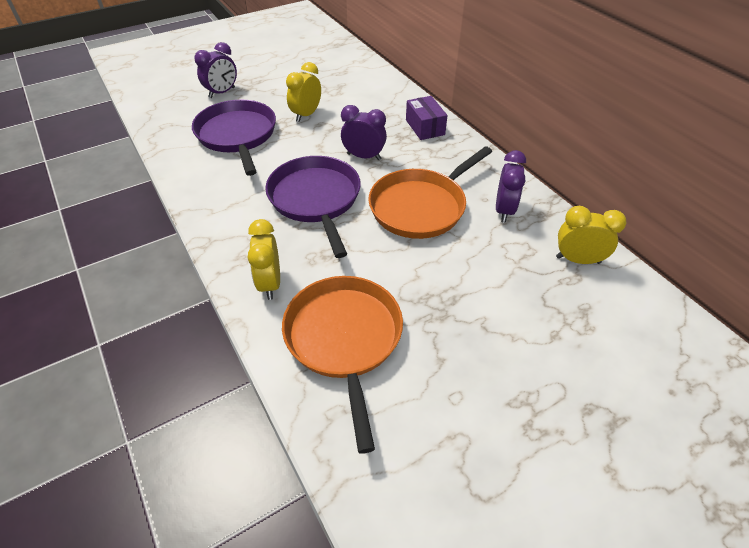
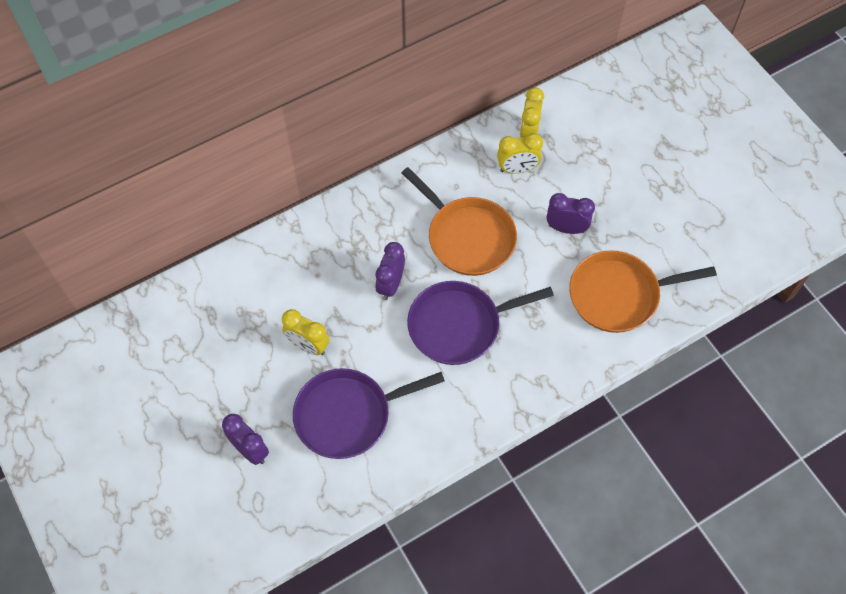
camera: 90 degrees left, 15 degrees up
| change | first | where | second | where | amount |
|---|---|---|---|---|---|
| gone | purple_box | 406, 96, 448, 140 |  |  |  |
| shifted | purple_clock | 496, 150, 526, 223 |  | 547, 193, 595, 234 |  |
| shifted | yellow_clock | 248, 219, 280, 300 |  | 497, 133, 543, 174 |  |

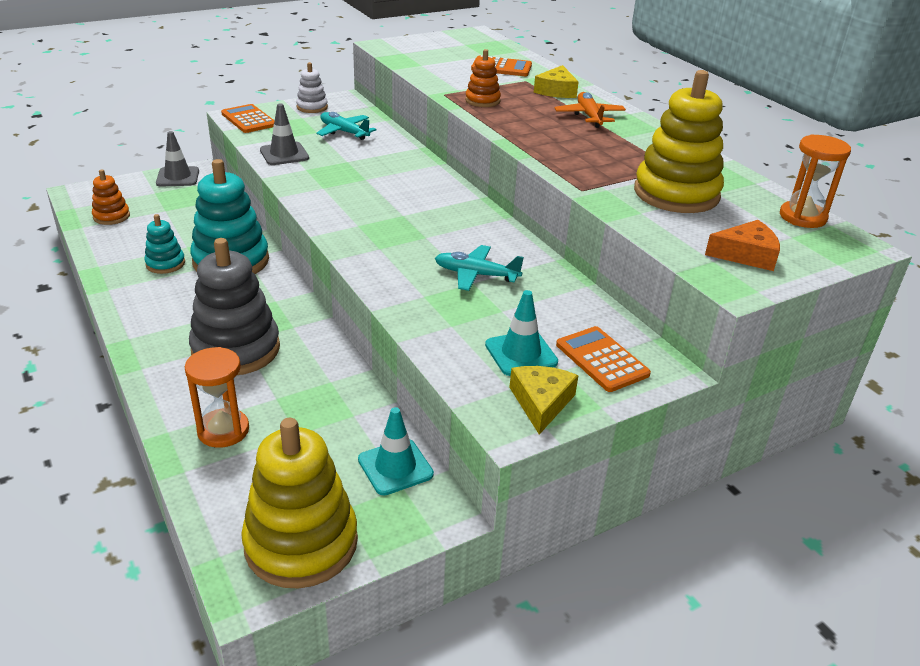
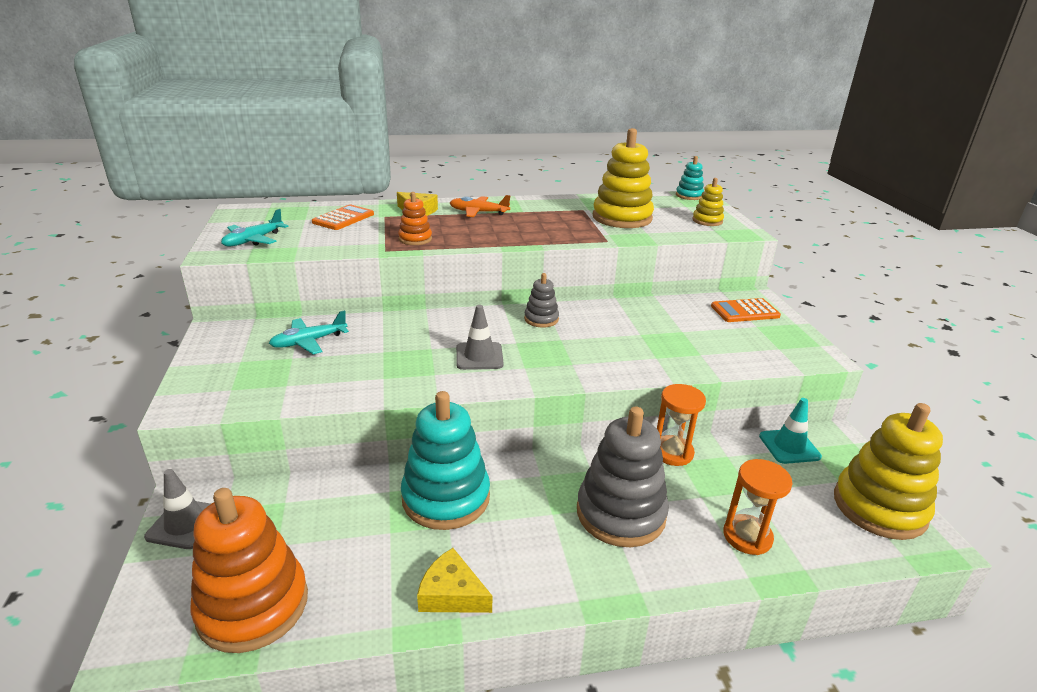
camera: 70 degrees left, 5 degrees down
| change | first | where | second | where | amount |
|---|---|---|---|---|---|
| gone | white_stacking_toy | 296, 62, 328, 113 |  |  |  |
| shifted | grey_traffic_cone | 260, 103, 309, 165 |  | 456, 305, 504, 370 |  |
| gone | orange_calculator | 221, 104, 275, 133 |  |  |  |
| shifted | orange_hourglass | 780, 134, 851, 228 |  | 657, 384, 706, 466 |  |
| scaled | orange_stacking_toy | 92, 169, 130, 225 |  | 190, 488, 308, 653 | x1.99 |
| shifted | turquoise_stacking_toy | 144, 214, 185, 274 |  | 676, 156, 704, 200 |  |
| swapped | orange_cheese | 705, 220, 780, 271 | yellow_stacking_toy | 692, 178, 724, 226 |  |
| shifted | turquoise_plane | 435, 245, 524, 291 |  | 221, 209, 289, 246 |  |
| gone | turquoise_traffic_cone | 485, 290, 558, 376 |  |  |  |
| shifted | yellow_cheese | 509, 366, 579, 435 |  | 417, 548, 492, 613 |  |
| new |  |  | grey_stacking_toy | 524, 273, 559, 328 |  |

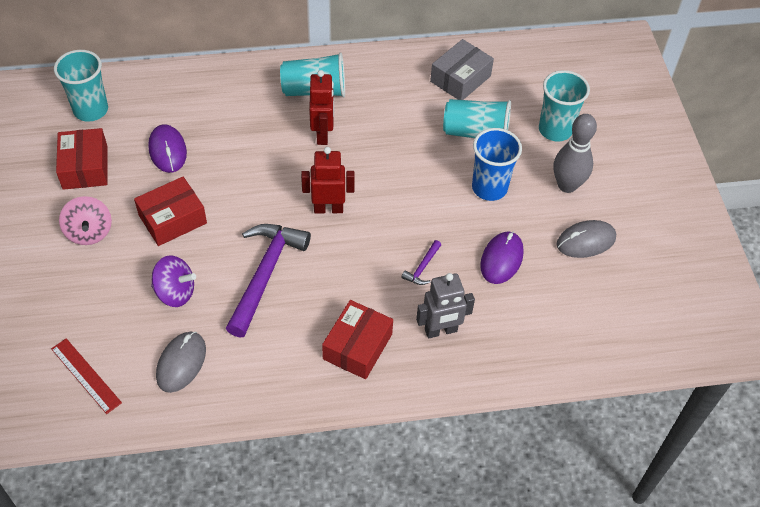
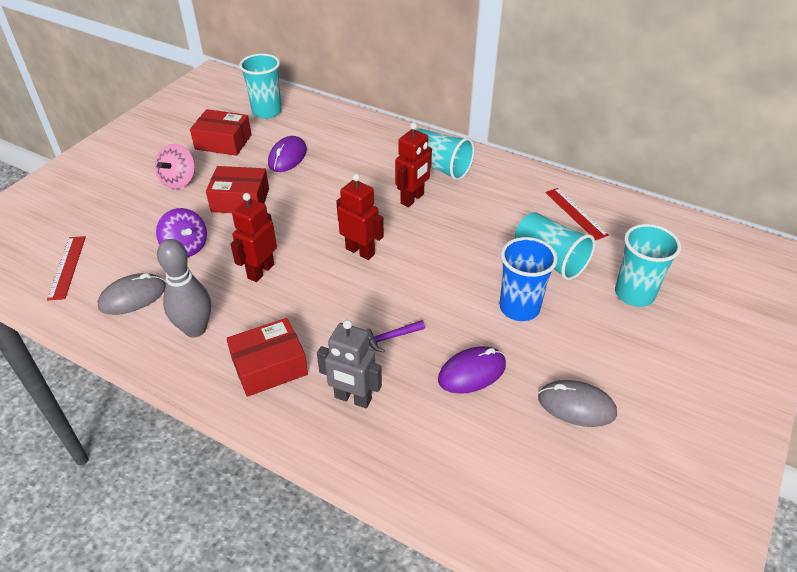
camera: 40 degrees right, 10 degrees down
| change | first | where | second | where | amount |
|---|---|---|---|---|---|
| swapped | grey_box | 430, 39, 494, 100 | red_ruler | 545, 188, 609, 240 |  |
| shifted | grey_bowling_pin | 553, 114, 597, 193 |  | 157, 239, 211, 337 |  |
| rotated | red_box | 56, 128, 107, 190 |  | 190, 109, 252, 156 | 75 degrees clockwise |
| swapped | purple_hammer | 226, 224, 311, 338 | red_robot | 230, 193, 277, 282 |  |

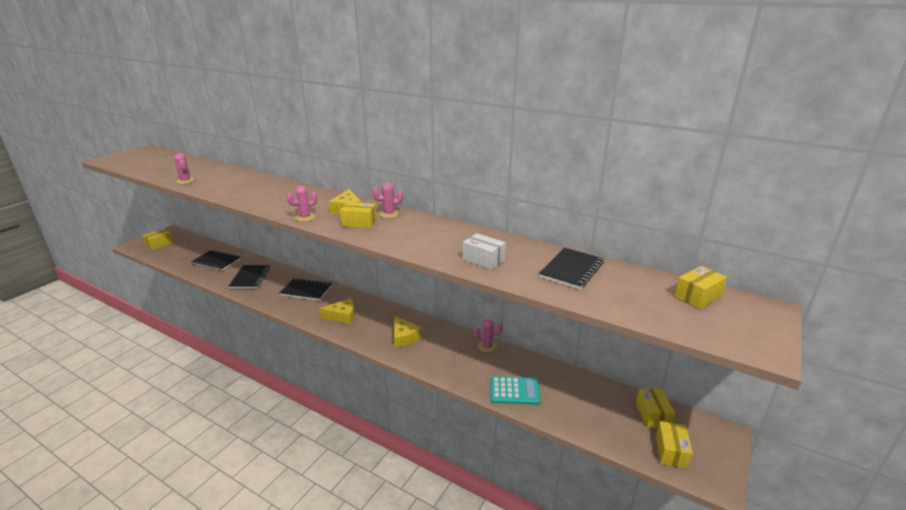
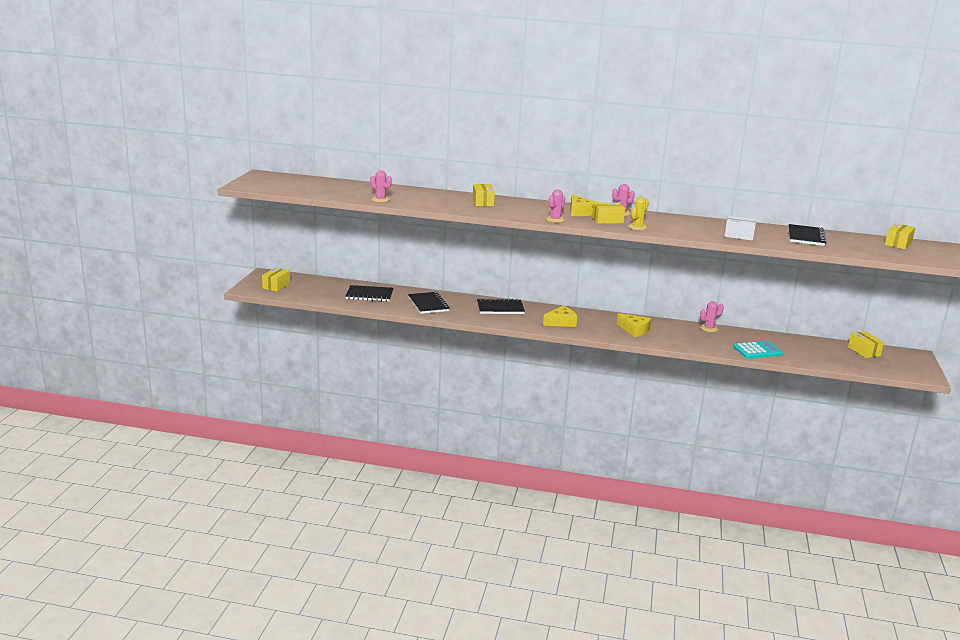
camera: 20 degrees left, 5 degrees down
| change | first | where | second | where | amount |
|---|---|---|---|---|---|
| shifted | yellow_box | 656, 421, 693, 469 |  | 473, 184, 495, 206 |  |
| new |  |  | yellow_cactus | 628, 197, 649, 230 |  |

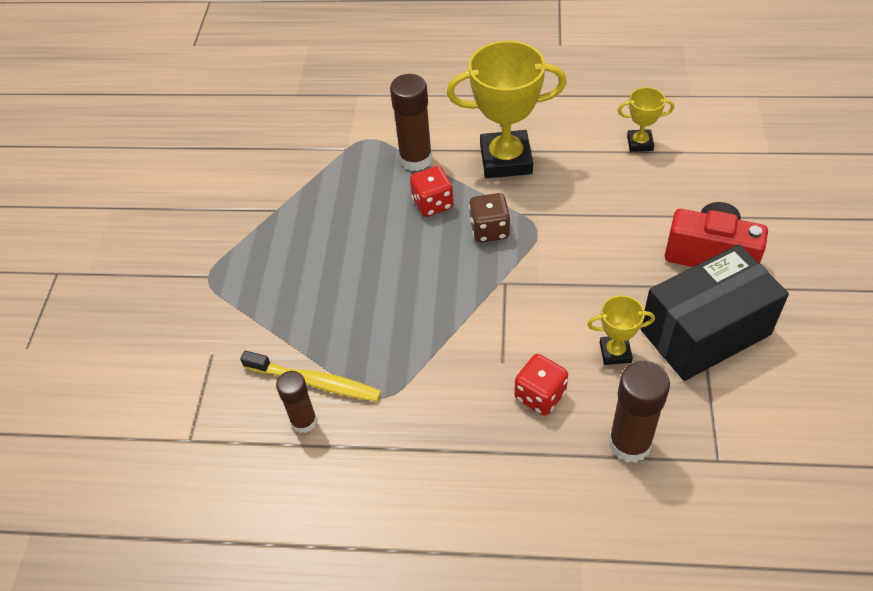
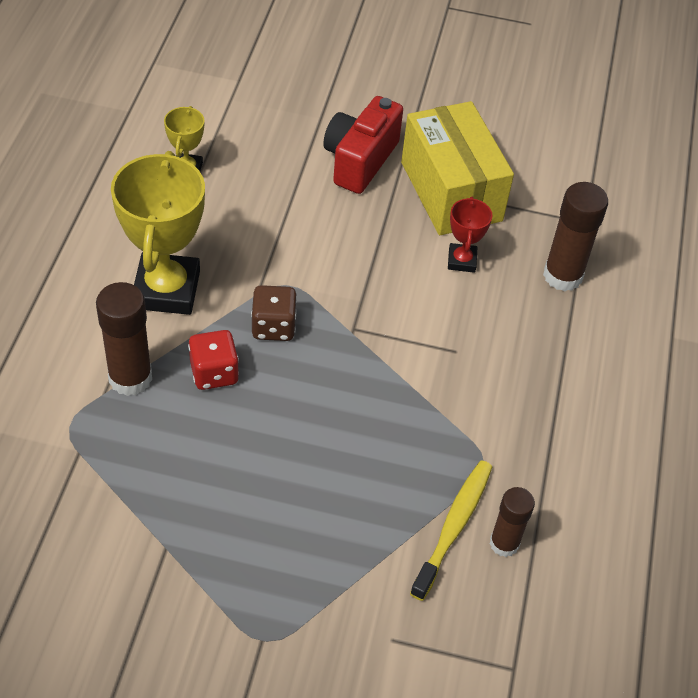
camera: 90 degrees left, 0 degrees up
| change | first | where | second | where | amount |
|---|---|---|---|---|---|
| repainted | black_box | 641, 245, 789, 381 | yellow_box | 401, 101, 514, 235 |  |
| repainted | yellow_trophy | 587, 295, 655, 365 | red_trophy | 448, 197, 492, 273 |  |
| gone | red_dice | 514, 354, 568, 416 |  |  |  |

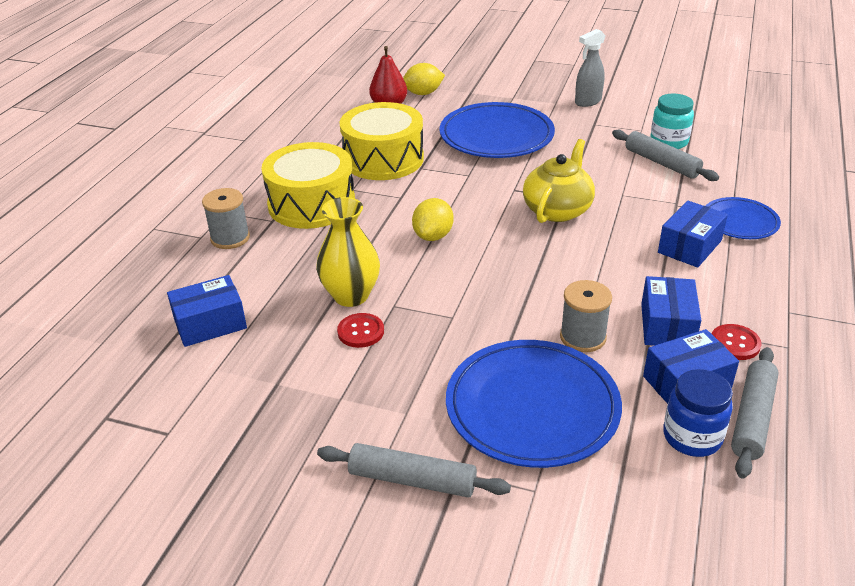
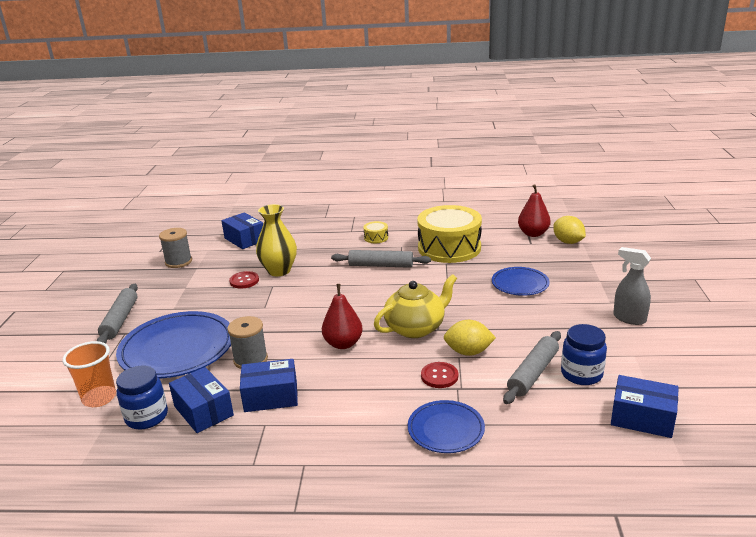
camera: 75 degrees right, 10 degrees down
| change | first | where | second | where | amount |
|---|---|---|---|---|---|
| repainted | turquoise_jar | 650, 93, 694, 149 | blue_jar | 561, 324, 607, 385 |  |
| scaled | blue_plate | 440, 102, 555, 158 |  | 492, 267, 550, 296 | x0.55 |
| rotated | yellow_teapot | 523, 139, 595, 223 |  | 374, 274, 457, 338 | 45 degrees counterclockwise |
| scaled | yellow_drum | 261, 142, 355, 229 |  | 363, 221, 388, 243 | x0.40 |
| shifted | grey_spool | 202, 188, 250, 249 |  | 159, 228, 192, 268 |  |
| shifted | yellow_lemon | 412, 198, 453, 241 |  | 444, 320, 496, 356 |  |
| shifted | blue_box | 658, 201, 728, 268 |  | 611, 375, 679, 438 |  |
| shifted | red_button | 712, 324, 762, 360 |  | 421, 362, 458, 388 |  |
| shifted | grey_rolling_pin | 731, 347, 779, 479 |  | 331, 250, 431, 268 |  |
| new |  |  | red_pear | 322, 284, 363, 349 |  |
| new |  |  | orange_cup | 62, 341, 116, 407 |  |

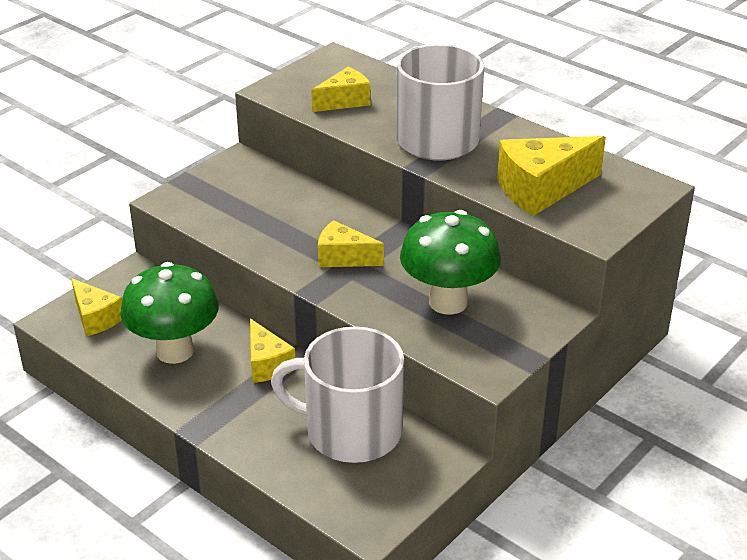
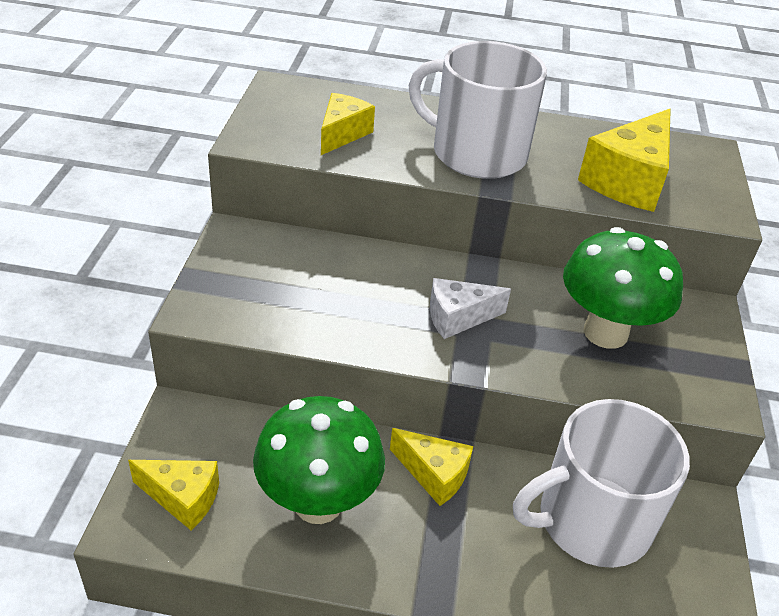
camera: 35 degrees left, 5 degrees up
| change | first | where | second | where | amount |
|---|---|---|---|---|---|
| repainted | yellow_cheese | 318, 220, 384, 267 | white_cheese | 430, 278, 511, 339 |  |

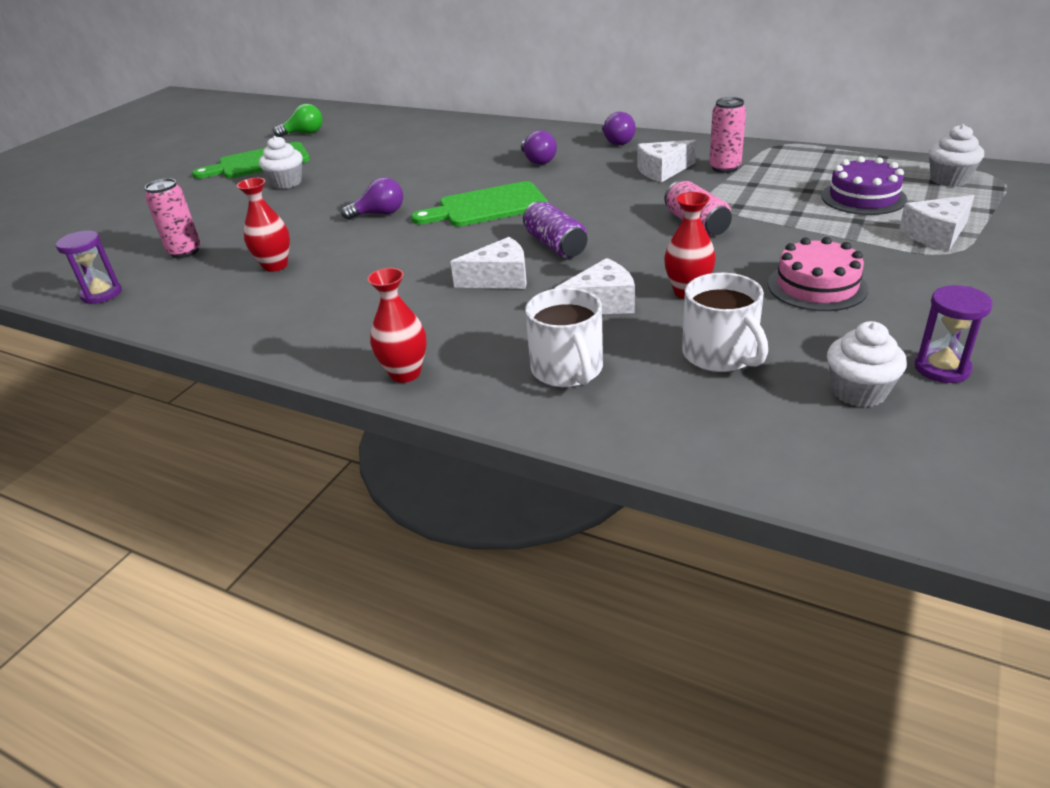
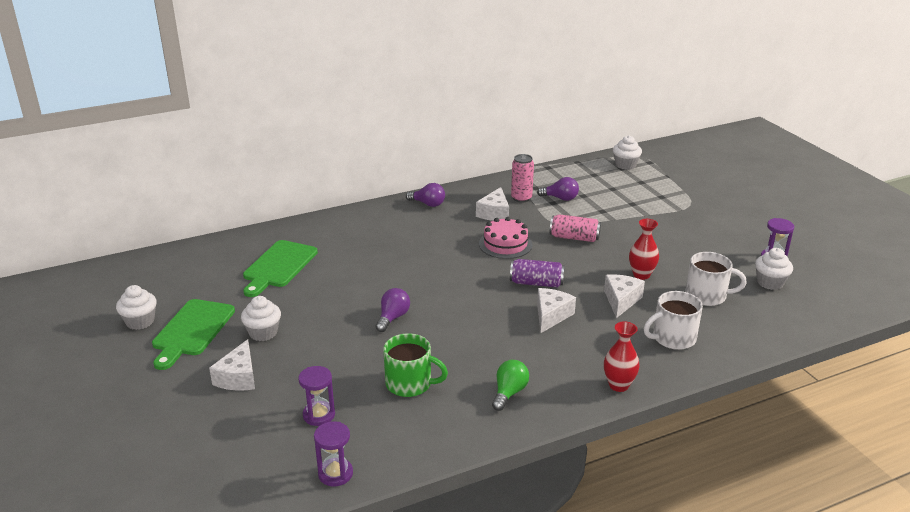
camera: 55 degrees left, 5 degrees down
| change | first | where | second | where | amount |
|---|---|---|---|---|---|
| shifted | green_light_bulb | 274, 104, 323, 137 |  | 492, 360, 529, 411 |  |
| shifted | purple_light_bulb | 521, 130, 557, 165 |  | 537, 177, 579, 201 |  |
| gone | purple_cake | 821, 156, 907, 215 |  |  |  |
| swapped | pink_can | 145, 178, 200, 258 | purple_hourglass | 298, 366, 335, 426 |  |
| swapped | red_vase | 237, 178, 290, 272 | green_mug | 383, 333, 448, 397 |  |
| shifted | green_cutting_board | 411, 181, 548, 227 |  | 243, 240, 318, 297 |  |
| shifted | white_cheese | 899, 195, 975, 251 |  | 209, 339, 255, 390 |  |
| shifted | pink_cake | 768, 237, 868, 311 |  | 479, 217, 532, 259 |  |
| rotated | white_mug | 525, 288, 603, 387 |  | 644, 291, 703, 350 | 135 degrees clockwise |
| new |  |  | white_cupcake | 116, 285, 157, 330 |  |

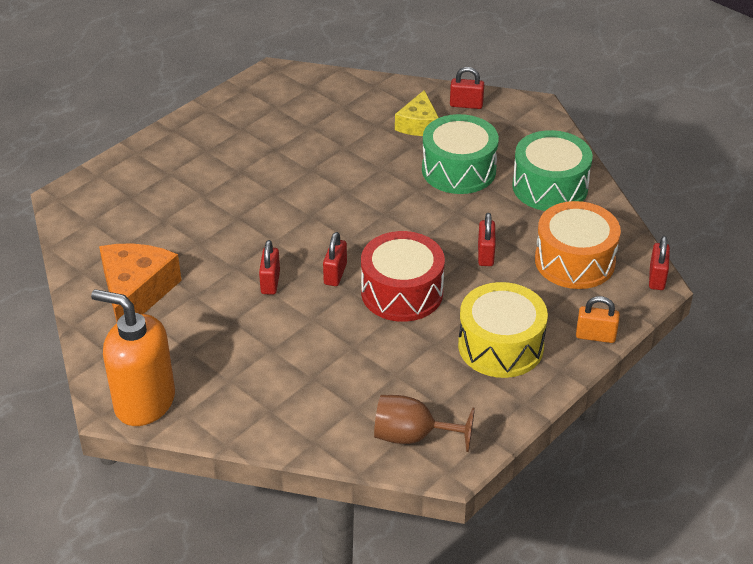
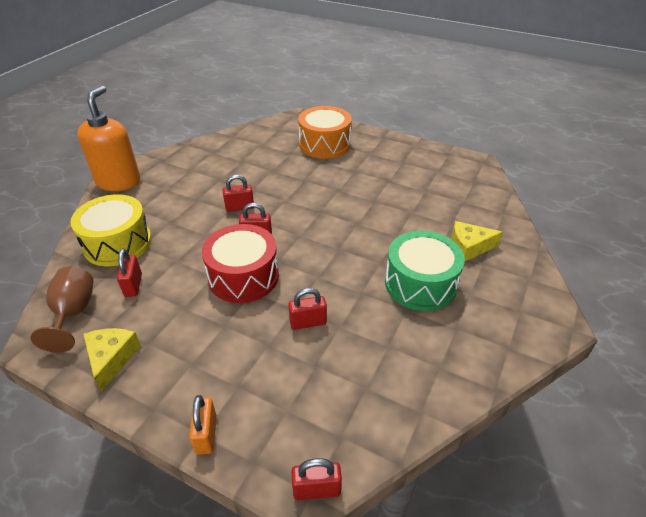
camera: 75 degrees right, 0 degrees up
| change | first | where | second | where | amount |
|---|---|---|---|---|---|
| shifted | red_padlock | 450, 67, 484, 109 |  | 117, 249, 142, 297 |  |
| gone | green_drum | 512, 130, 593, 211 |  |  |  |
| shifted | orange_drum | 535, 201, 621, 289 |  | 298, 106, 352, 159 |  |
| gone | orange_cheese | 99, 243, 182, 322 |  |  |  |
| shifted | yellow_drum | 458, 282, 548, 378 |  | 70, 194, 152, 266 |  |
| new |  |  | yellow_cheese | 83, 328, 141, 392 |  |

